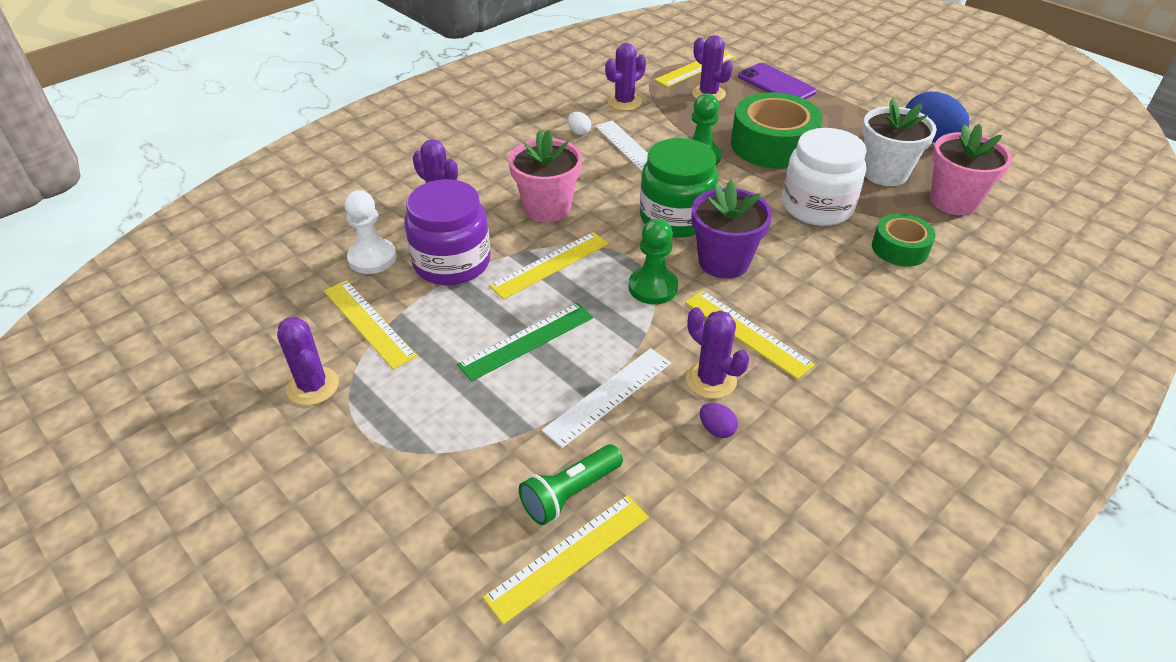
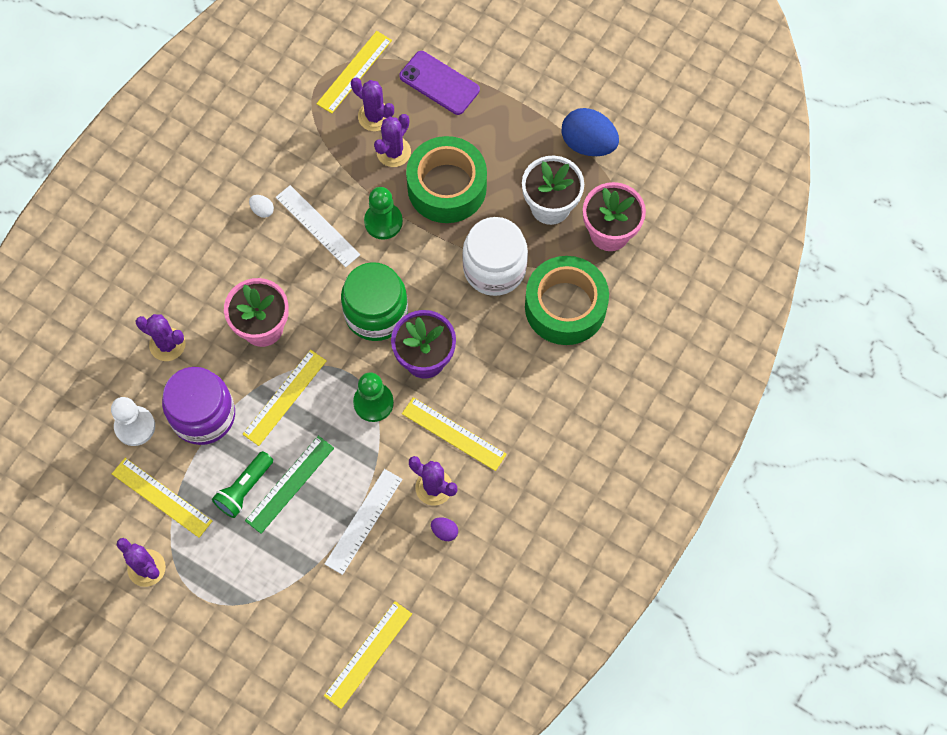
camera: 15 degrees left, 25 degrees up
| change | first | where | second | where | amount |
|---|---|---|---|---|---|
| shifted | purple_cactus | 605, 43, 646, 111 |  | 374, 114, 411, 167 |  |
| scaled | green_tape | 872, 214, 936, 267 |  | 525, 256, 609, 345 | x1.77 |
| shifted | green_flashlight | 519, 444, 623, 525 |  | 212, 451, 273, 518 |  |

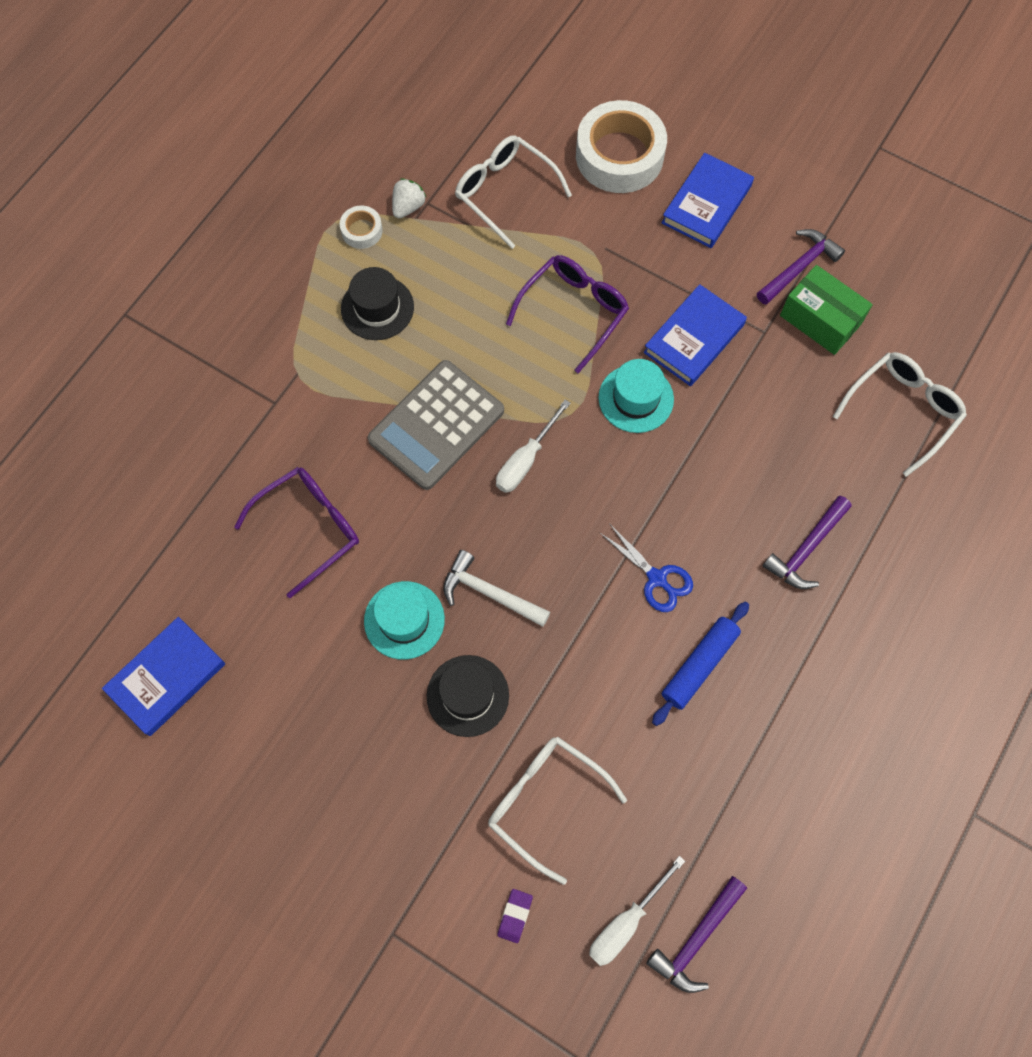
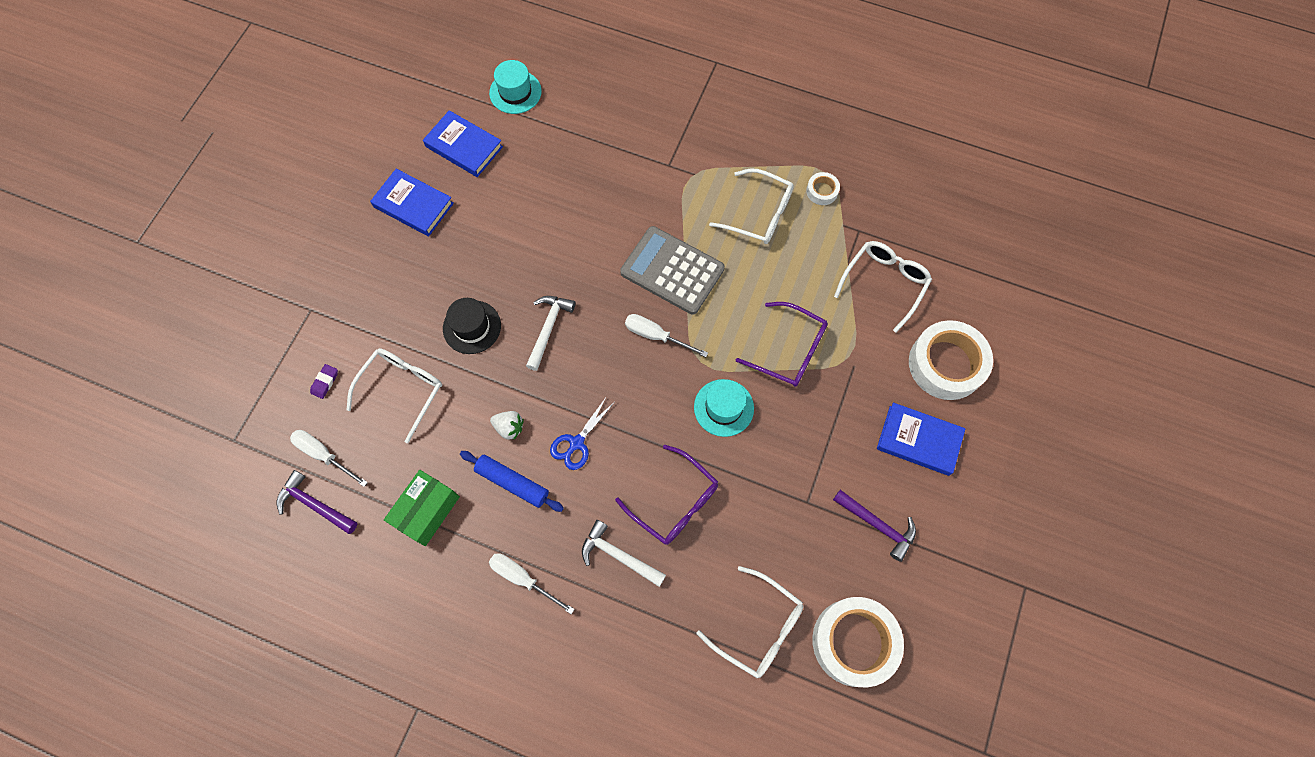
camera: 80 degrees right, 0 degrees up
| change | first | where | second | where | amount |
|---|---|---|---|---|---|
| shifted | white_strawberry | 392, 178, 426, 218 |  | 490, 411, 524, 440 |  |
| shifted | green_box | 780, 265, 873, 355 |  | 384, 470, 460, 546 |  |
| swapped | black_hat | 341, 267, 414, 340 | white_glasses | 709, 168, 794, 244 |  |
| shifted | blue_book | 644, 284, 747, 386 |  | 370, 169, 454, 236 |  |
| shifted | purple_glasses | 234, 467, 359, 598 |  | 615, 445, 718, 545 |  |
| repainted | purple_hammer | 763, 496, 852, 589 | white_hammer | 582, 520, 666, 587 |  |
| shifted | turquoise_hat | 364, 581, 445, 660 |  | 489, 60, 542, 114 |  |
| rotated | purple_eraser | 497, 889, 533, 943 |  | 310, 364, 338, 399 | 75 degrees counterclockwise |
| new |  |  | white_screwdriver | 489, 553, 575, 614 |  |
| new |  |  | white_tape | 812, 597, 904, 687 |  |

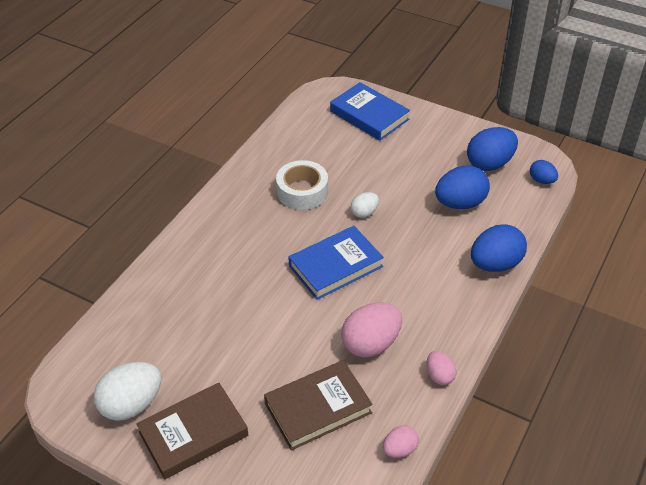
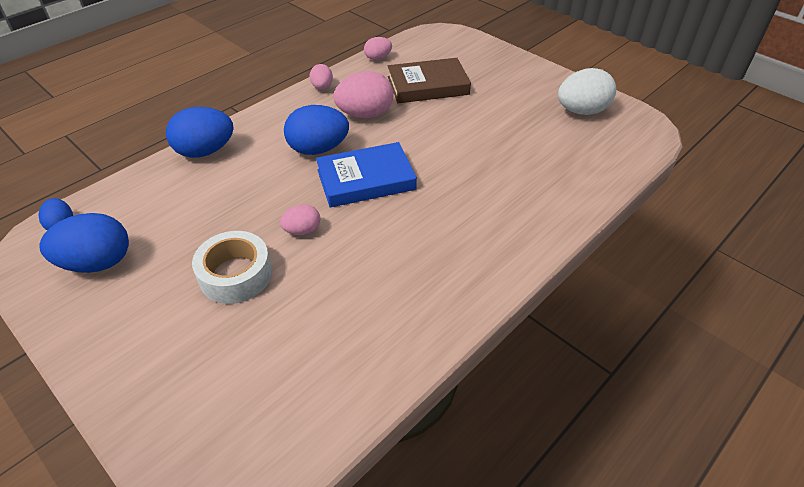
camera: 165 degrees left, 0 degrees up
| change | first | where | second | where | amount |
|---|---|---|---|---|---|
| gone | blue_book | 330, 82, 410, 141 |  |  |  |
| shifted | white_tape | 276, 160, 328, 210 |  | 192, 231, 272, 304 |  |
| shifted | blue_egg | 435, 166, 490, 209 |  | 284, 105, 349, 155 |  |
| repainted | white_egg | 351, 192, 379, 218 | pink_egg | 280, 205, 320, 235 |  |
| gone | brown_book | 136, 383, 248, 479 |  |  |  |

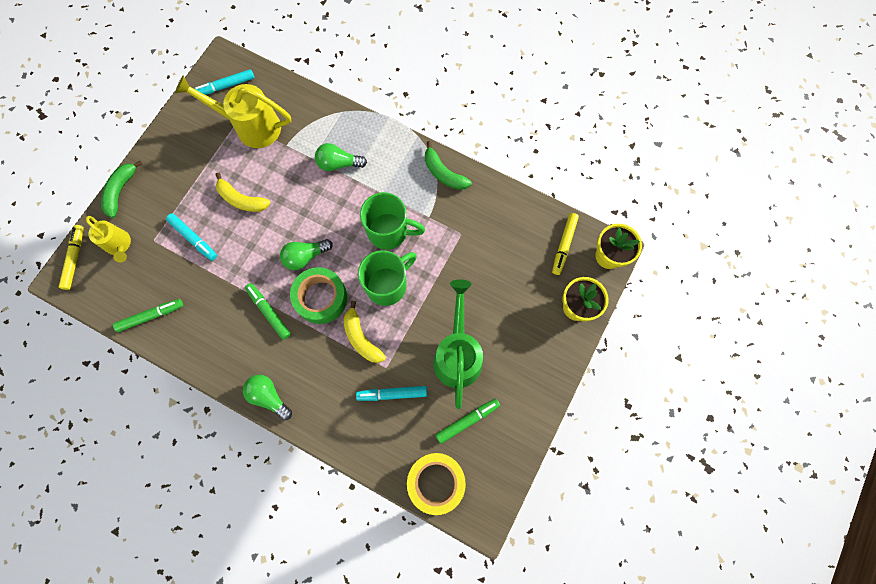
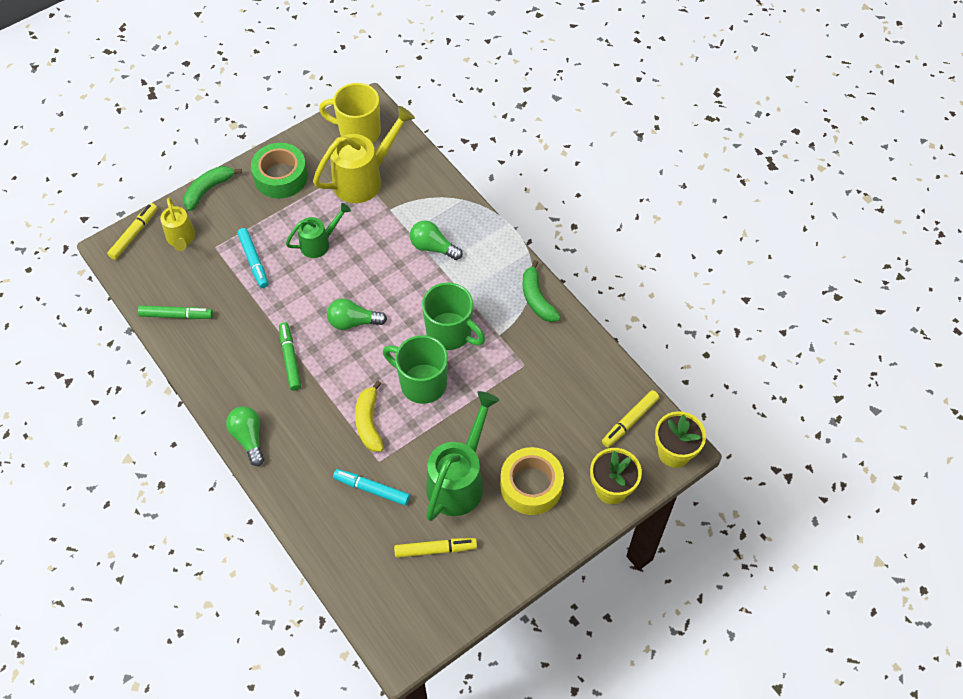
camera: 25 degrees right, 15 degrees down
| change | first | where | second | where | amount |
|---|---|---|---|---|---|
| swapped | turquoise_marker | 194, 69, 254, 95 | yellow_mug | 319, 83, 381, 143 |  |
| rotated | yellow_watering_can | 175, 76, 291, 148 |  | 313, 106, 415, 203 | 105 degrees clockwise |
| swapped | yellow_banana | 216, 172, 271, 212 | green_watering_can | 286, 203, 351, 258 |  |
| rotated | green_mug | 358, 250, 417, 306 |  | 383, 335, 448, 404 | 135 degrees counterclockwise |
| shifted | green_tape | 290, 267, 347, 324 |  | 251, 143, 308, 198 |  |
| repainted | green_marker | 435, 398, 500, 444 | yellow_marker | 394, 538, 477, 558 |  |
| shifted | yellow_tape | 407, 453, 466, 515 |  | 500, 447, 564, 515 |  |

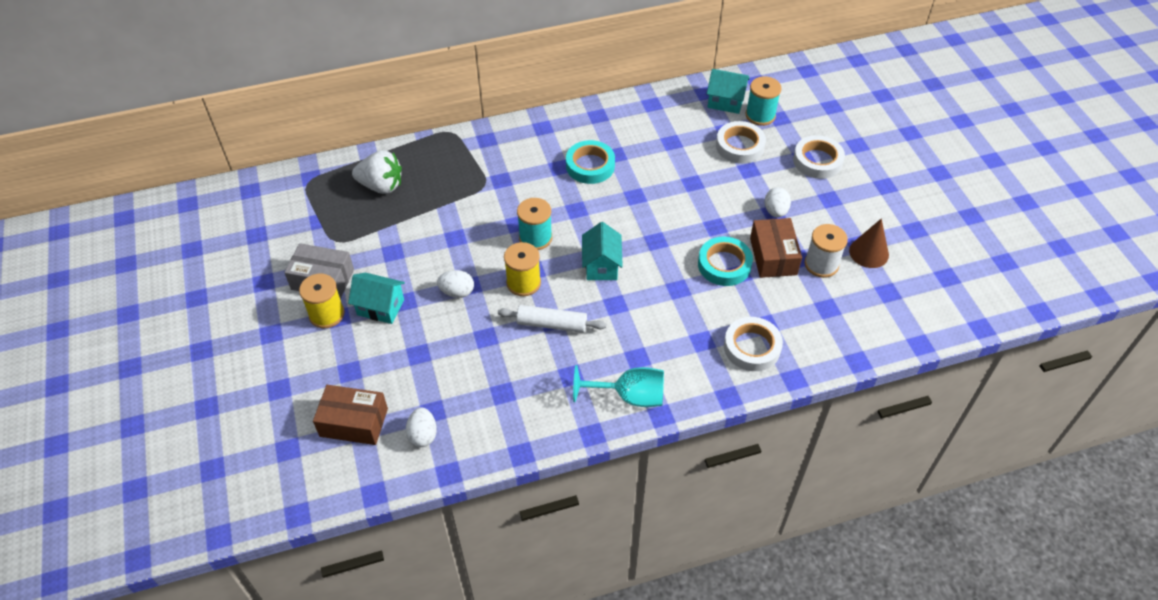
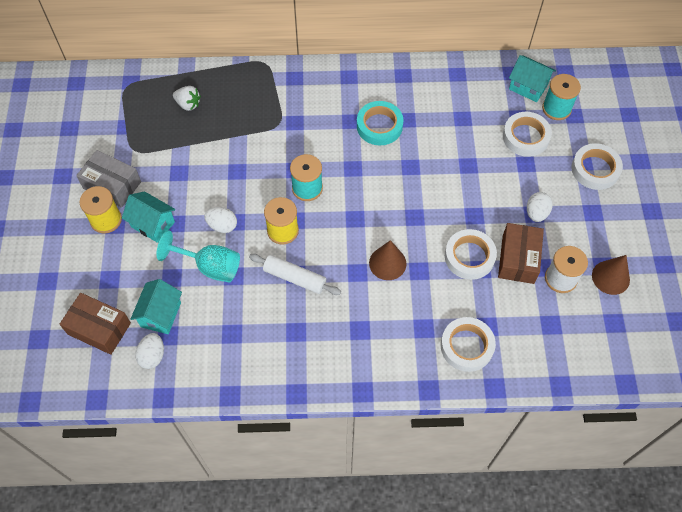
camera: 15 degrees right, 10 degrees up
| change | first | where | second | where | amount |
|---|---|---|---|---|---|
| scaled | white_strawberry | 352, 150, 402, 194 |  | 173, 86, 201, 111 | x0.63 |
| shifted | turquoise_house | 582, 222, 623, 280 |  | 131, 279, 182, 334 |  |
| repainted | turquoise_tape | 698, 237, 753, 286 | white_tape | 445, 229, 497, 280 |  |
| shifted | turquoise_goblet | 573, 365, 664, 407 |  | 156, 230, 240, 282 |  |
| new |  |  | brown_cone | 369, 240, 406, 280 |  |

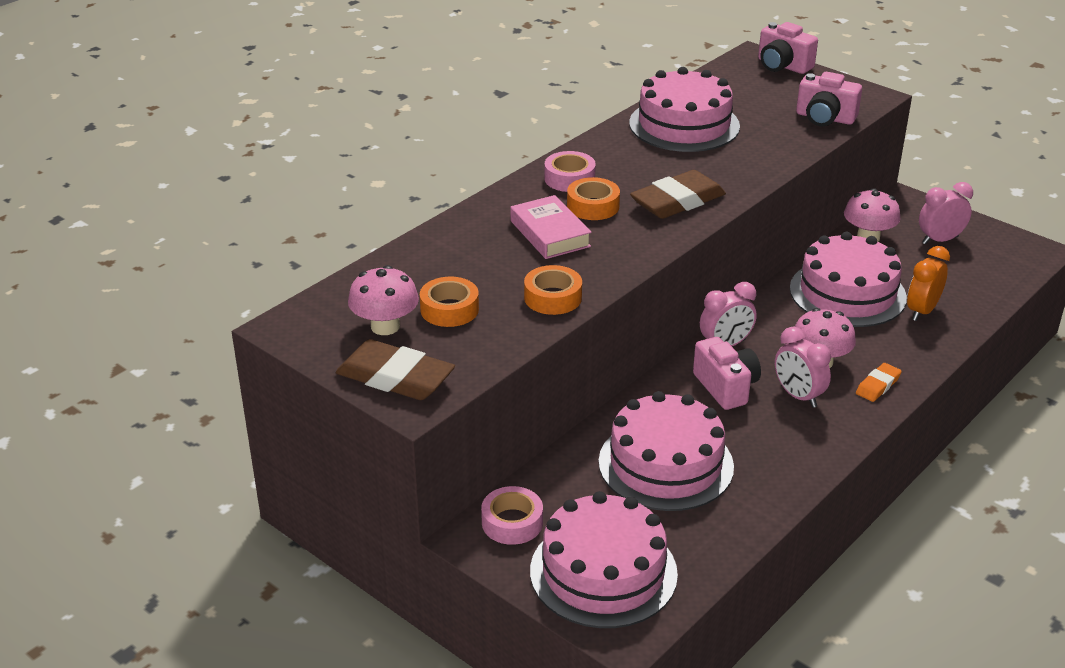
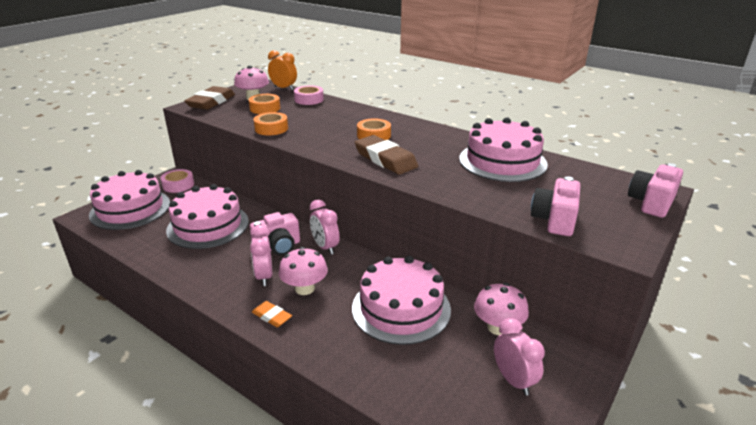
camera: 85 degrees right, 5 degrees down
| change | first | where | second | where | amount |
|---|---|---|---|---|---|
| shifted | pink_tape | 544, 151, 596, 192 |  | 294, 85, 324, 105 |  |
| gone | pink_book | 510, 195, 592, 259 |  |  |  |
| shifted | orange_clock | 907, 246, 950, 321 |  | 268, 50, 297, 90 |  |
| rotated | pink_clock | 775, 327, 831, 408 |  | 250, 225, 272, 286 | 60 degrees counterclockwise |

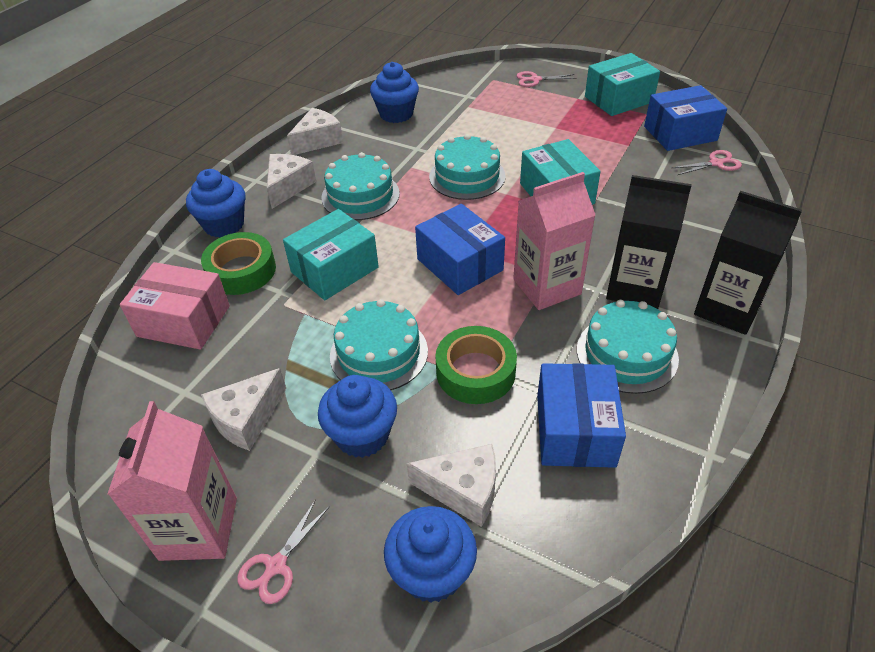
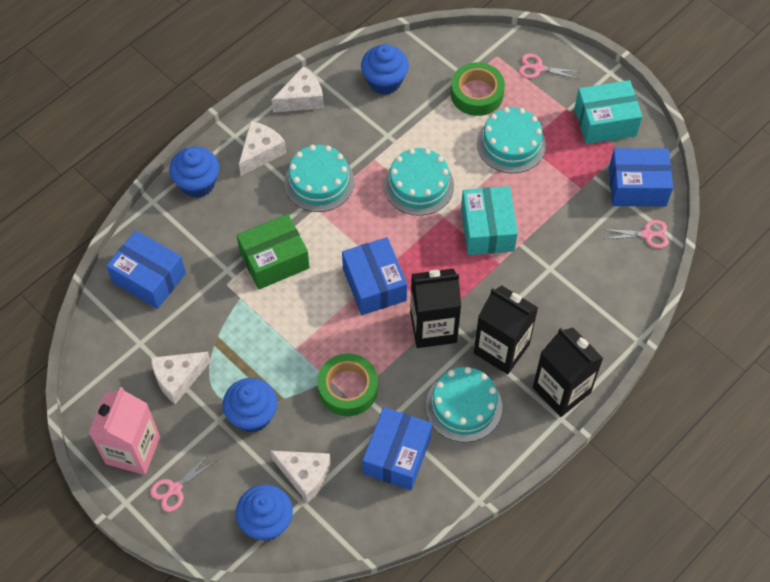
camera: 15 degrees right, 15 degrees up
| change | first | where | second | where | amount |
|---|---|---|---|---|---|
| repainted | pink_carton | 513, 172, 595, 310 | black_carton | 410, 268, 461, 348 |  |
| repainted | turquoise_box | 283, 209, 379, 300 | green_box | 236, 214, 310, 290 |  |
| shifted | green_tape | 201, 232, 276, 295 |  | 451, 62, 505, 116 |  |
| repainted | pink_box | 120, 262, 230, 350 | blue_box | 106, 230, 186, 309 |  |
| shifted | turquoise_cake | 330, 299, 428, 390 |  | 477, 107, 546, 173 |  |

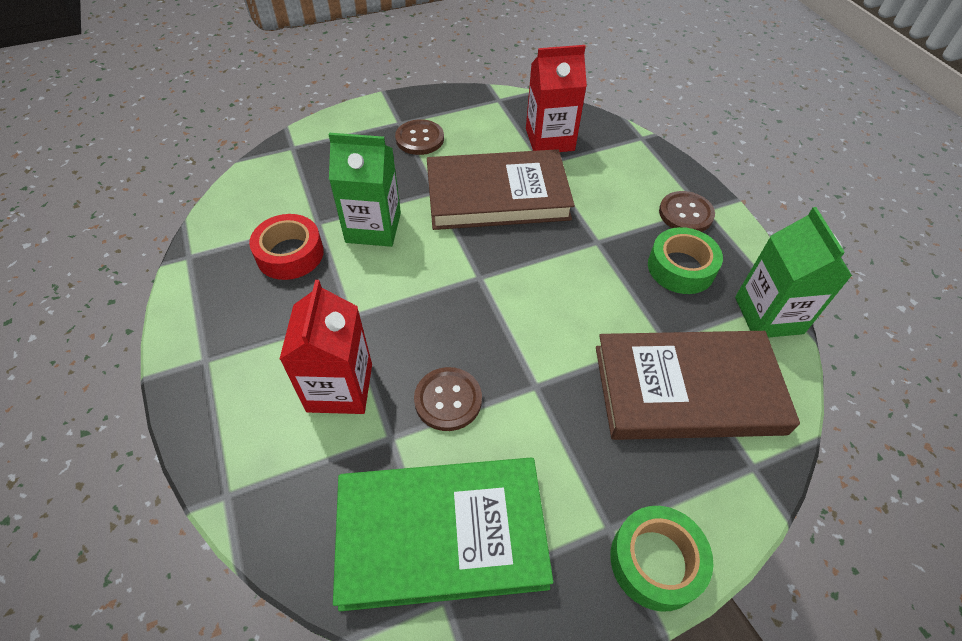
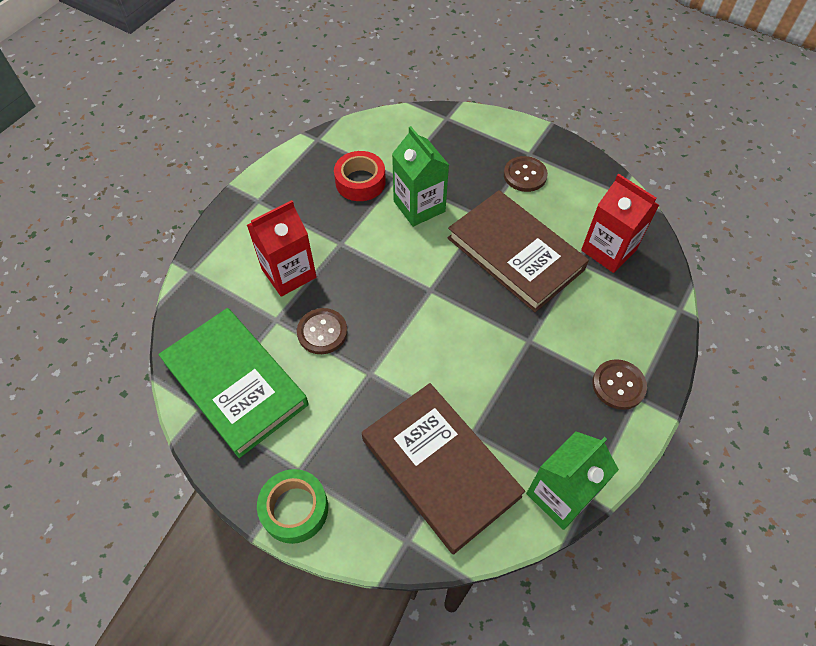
camera: 55 degrees right, 5 degrees up
| change | first | where | second | where | amount |
|---|---|---|---|---|---|
| gone | green_tape | 648, 227, 723, 294 |  |  |  |

